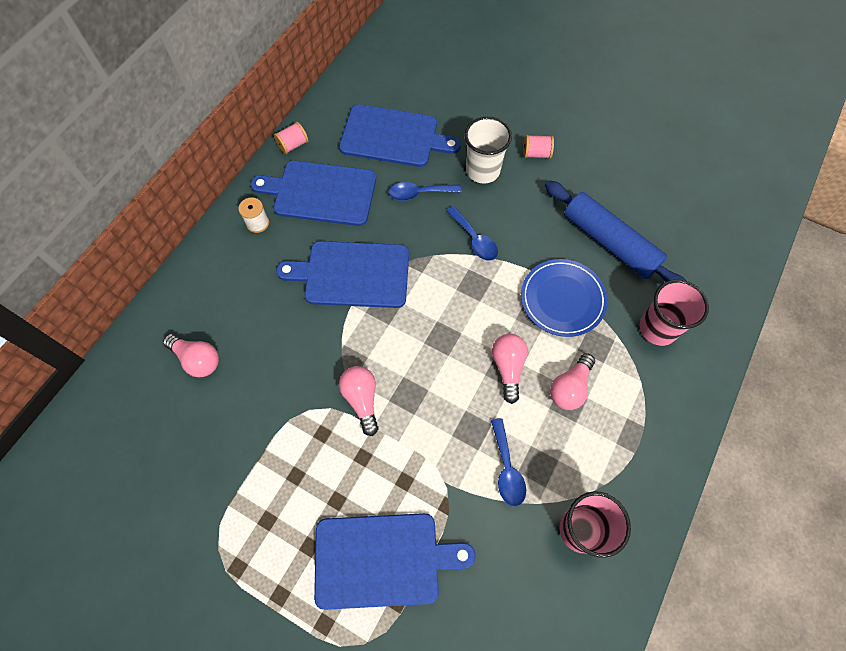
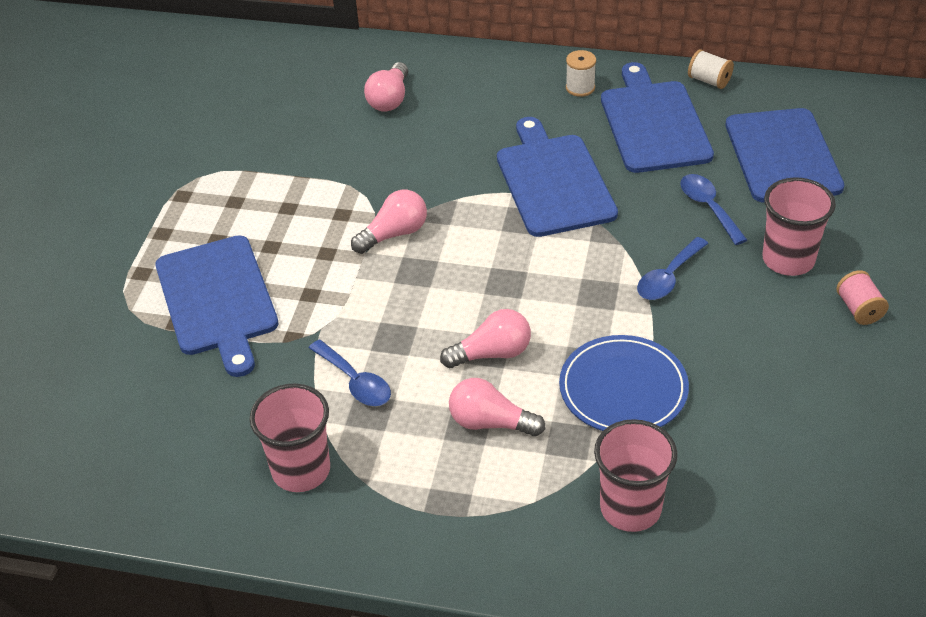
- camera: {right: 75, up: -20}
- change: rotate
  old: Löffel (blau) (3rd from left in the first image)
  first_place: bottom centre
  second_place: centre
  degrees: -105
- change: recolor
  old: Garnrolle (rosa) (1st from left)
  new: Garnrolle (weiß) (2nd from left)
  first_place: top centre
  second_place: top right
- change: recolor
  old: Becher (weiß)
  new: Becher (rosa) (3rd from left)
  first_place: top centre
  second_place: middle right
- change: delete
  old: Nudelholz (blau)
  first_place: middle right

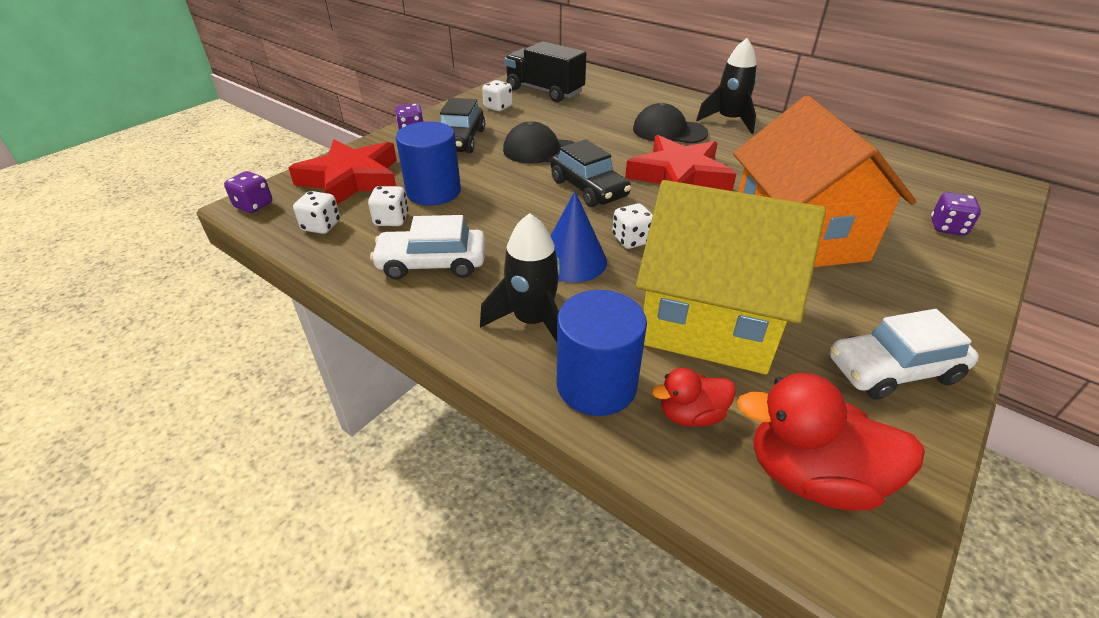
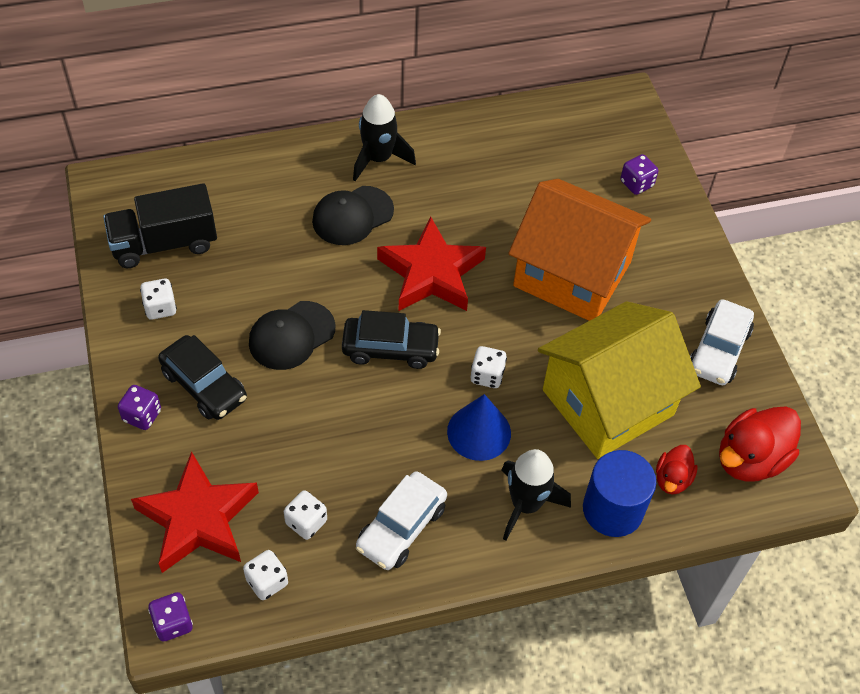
- camera: {right: -55, up: 15}
- change: delete
  old: Vollzylinder (blau) (1st from left)
  first_place: top centre

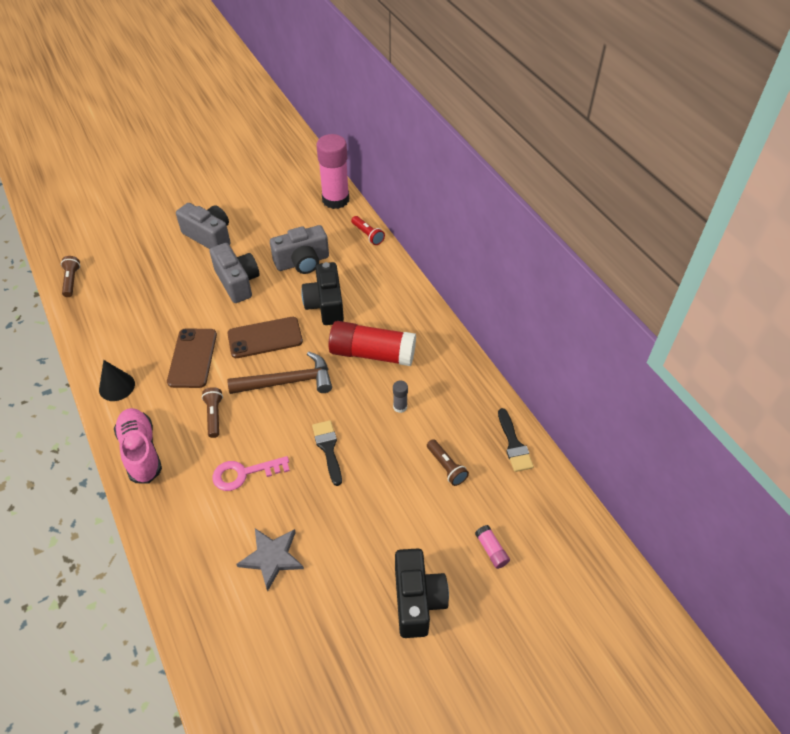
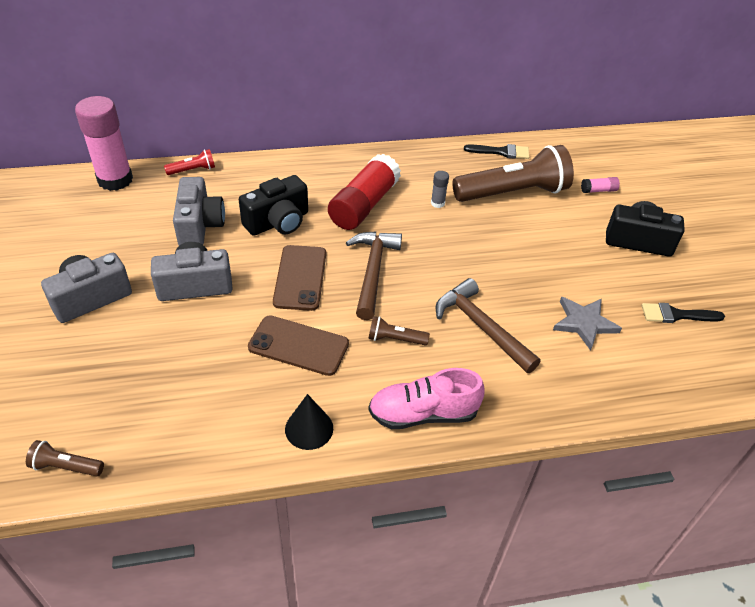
- camera: {right: -75, up: -5}
- change: rotate
  old: Kamera (schwarz) (1st from left)
  first_place: centre
  second_place: centre
  degrees: -45
- change: replace
  old: Schlüssel (rosa)
  new: Hammer (braun) (2nd from left)
  first_place: middle left
  second_place: centre
- change: resize
  old: Taschenlampe (braun) (3rd from left)
  first_place: centre
  second_place: top right
  factor: 2.36
- change: move
  old: Pinsel (schwarz) (1st from left in the first image)
  new: Pinsel (schwarz) (2nd from left)
  first_place: centre
  second_place: middle right

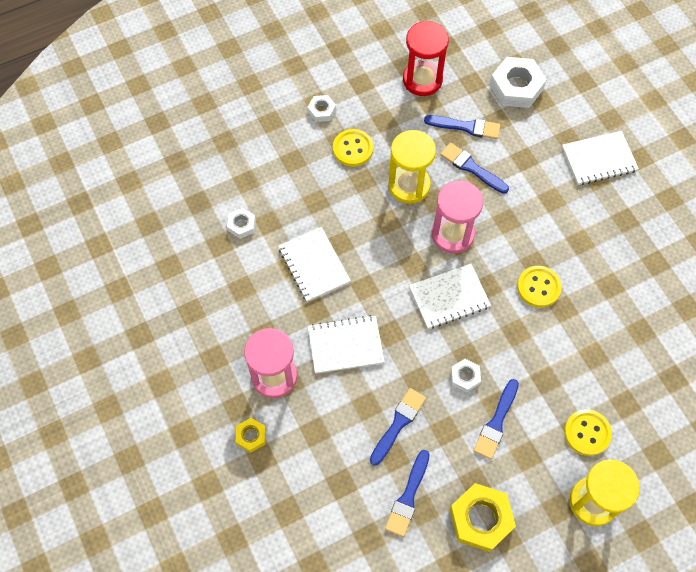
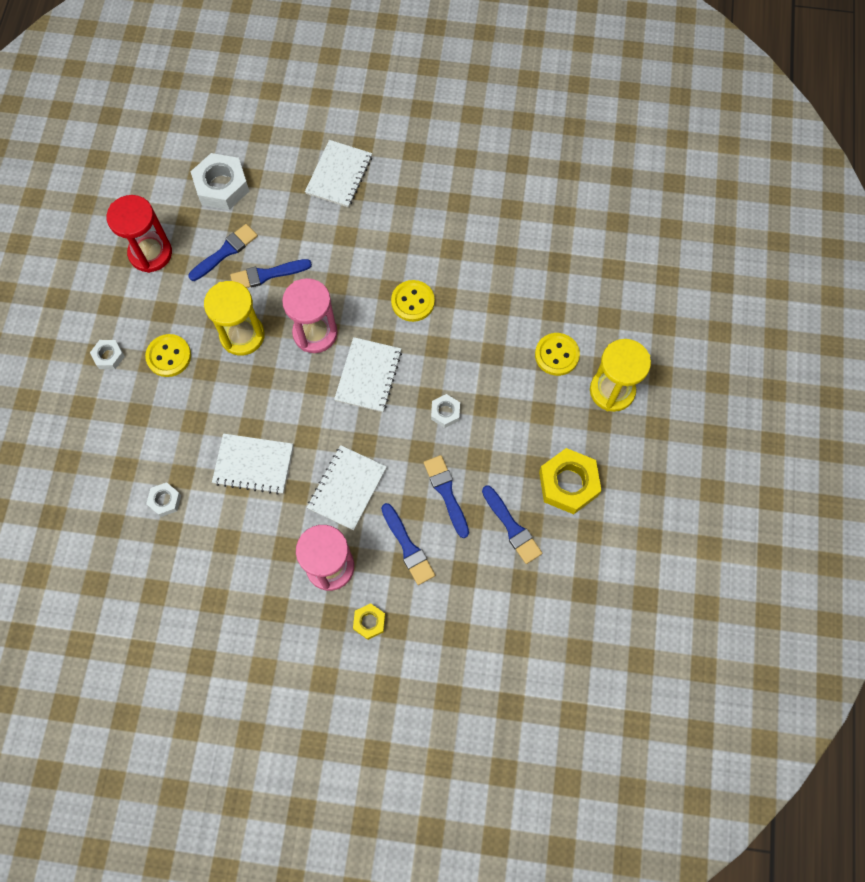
- camera: {right: -55, up: 5}
- change: move
  old: Pinsel (blau) (5th from left in the first image)
  new: Pinsel (blau) (3rd from left)
  first_place: bottom right
  second_place: centre

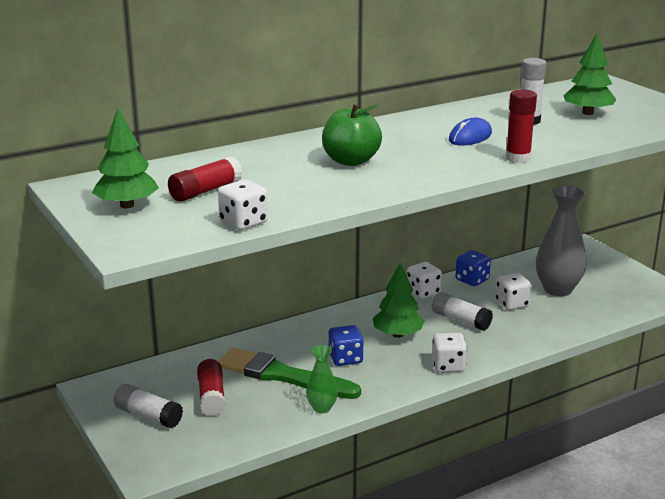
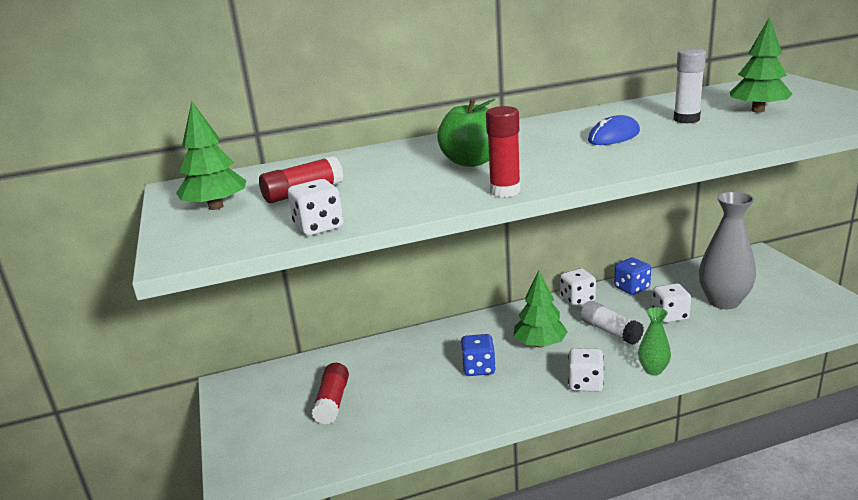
- camera: {right: 15, up: 0}
- change: move
  old: Klebestift (rot) (3rd from left)
  first_place: top right
  second_place: top centre
- change: move
  old: Vase (grün)
  first_place: bottom centre
  second_place: bottom right
- change: delete
  old: Klebestift (weiß) (1st from left)
  first_place: bottom left
- change: delete
  old: Pinsel (grün)
  first_place: bottom centre

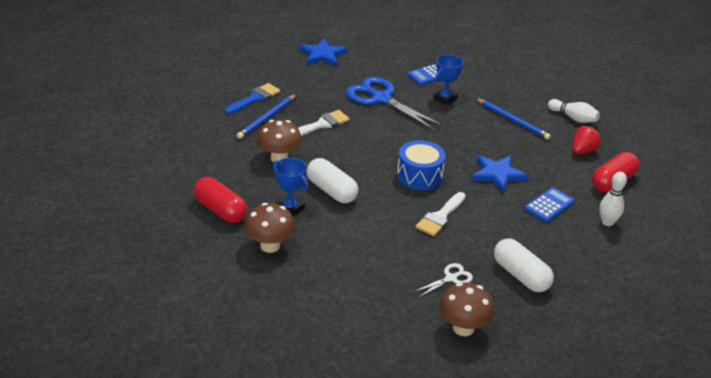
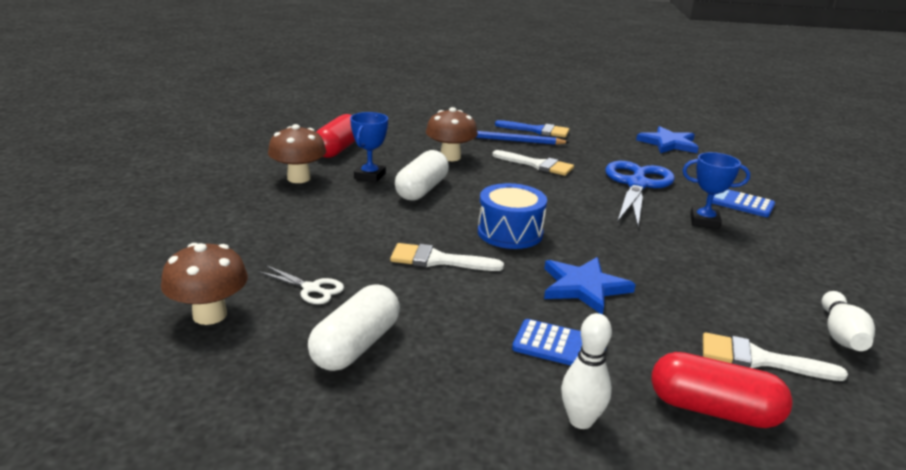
- camera: {right: 65, up: -10}
- change: replace
  old: Erdbeere (rot)
  new: Pinsel (weiß) (3rd from left)
  first_place: middle right
  second_place: bottom right
- change: delete
  old: Bleistift (blau) (2nd from left)
  first_place: top right

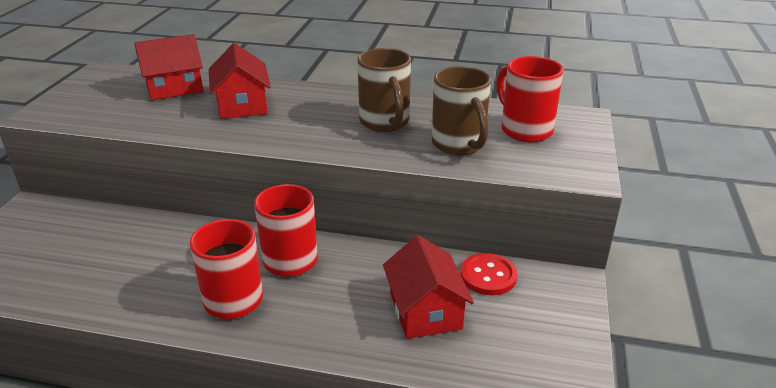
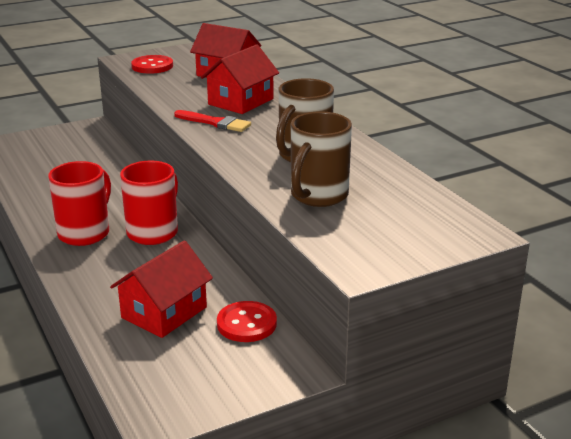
- camera: {right: 50, up: -5}
- change: insert
  new: Knopf (rot) (1st from left)
  second_place: top left
- change: insert
  new: Pinsel (rot)
  second_place: top centre
- change: delete
  old: Tasse (rot) (3rd from left)
  first_place: top right

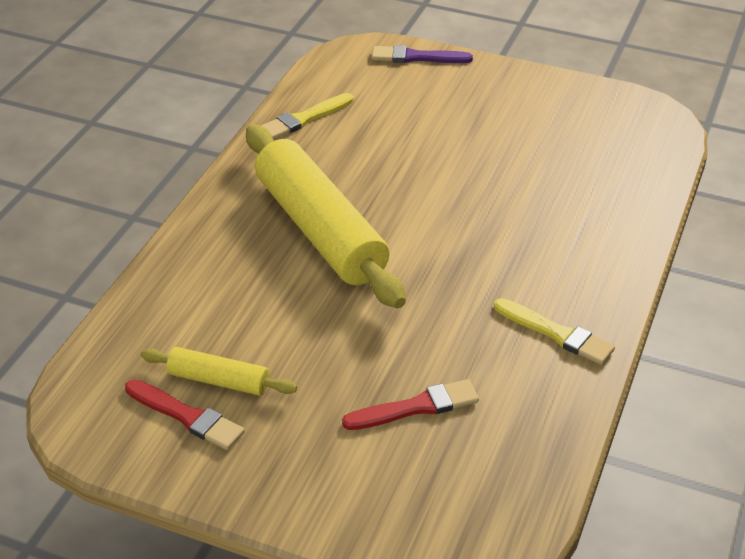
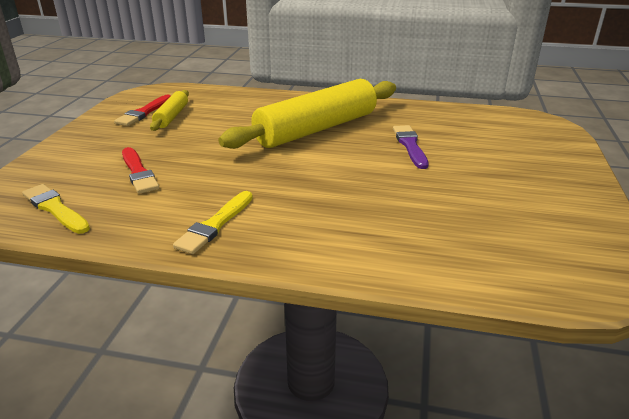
- camera: {right: 80, up: -10}
- change: move
  old: Pinsel (gelb) (1st from left)
  first_place: top centre
  second_place: middle left
- change: move
  old: Pinsel (lila)
  first_place: top centre
  second_place: centre

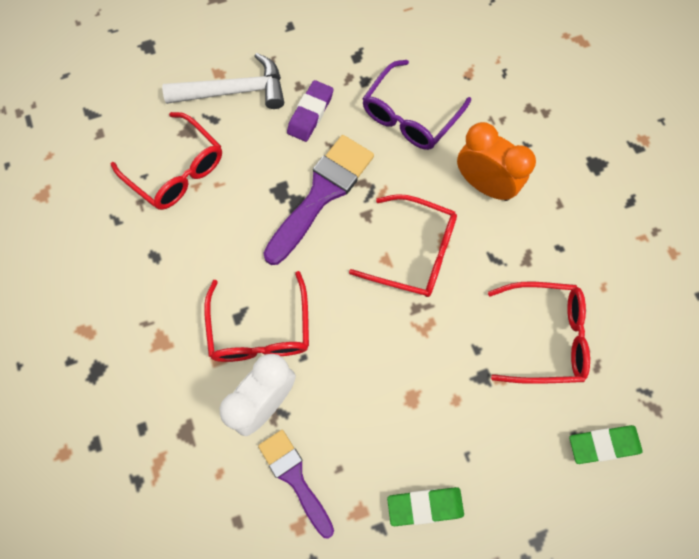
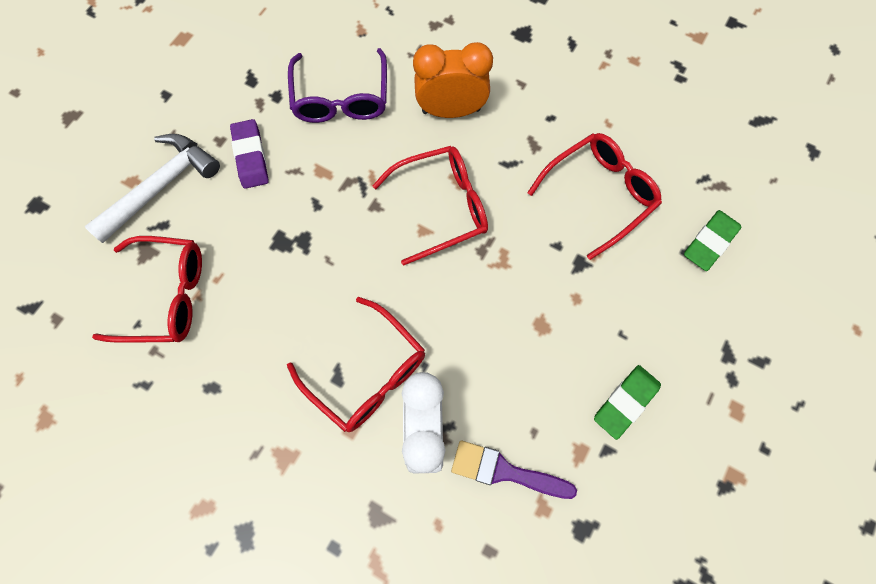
- camera: {right: -40, up: 0}
- change: delete
  old: Pinsel (lila) (2nd from left)
  first_place: centre

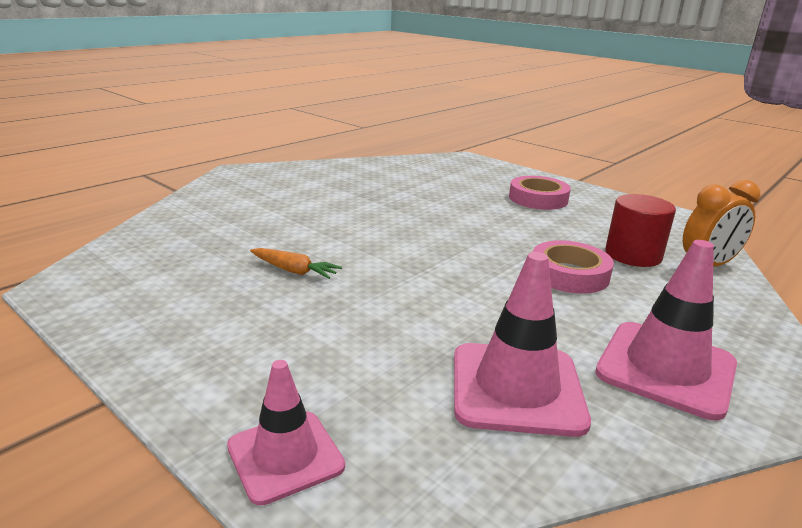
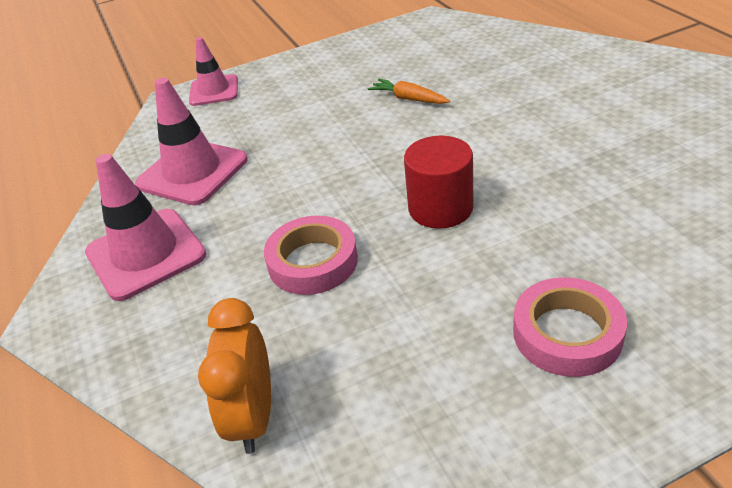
- camera: {right: 120, up: 15}
- change: rotate
  old: Karotte (orange)
  first_place: centre
  second_place: top centre
  degrees: 75
- change: move
  old: Vollzylinder (rot)
  first_place: middle right
  second_place: centre

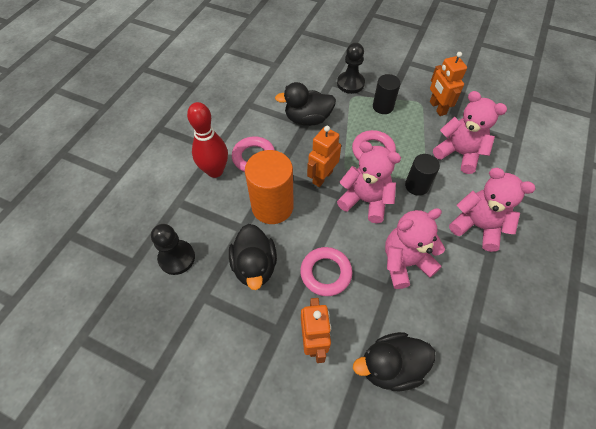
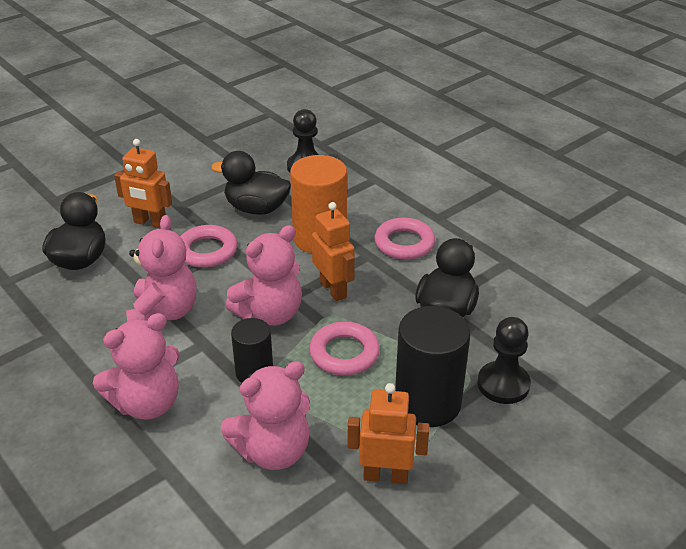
- camera: {right: 115, up: -20}
- change: resize
  old: Vollzylinder (schwarz) (1st from left in the first image)
  first_place: top centre
  second_place: bottom centre
  factor: 1.7
- change: delete
  old: Bowlingkegel (rot)
  first_place: top centre

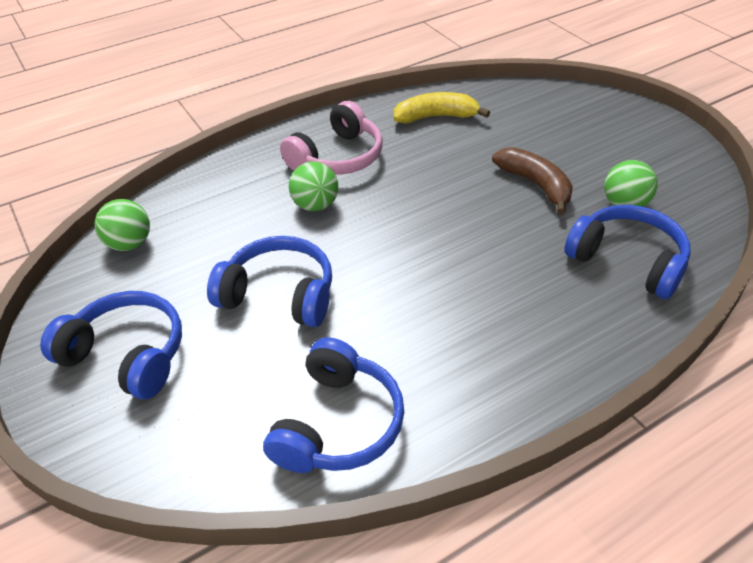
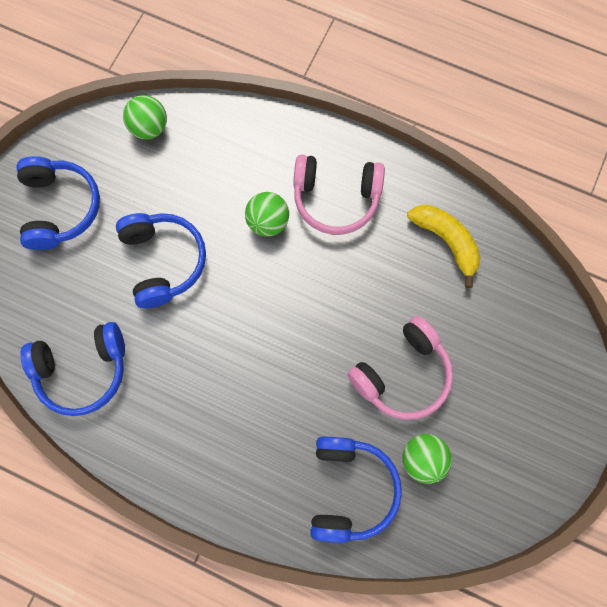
- camera: {right: 55, up: 30}
- change: replace
  old: Banane (braun)
  new: Kopfhörer (rosa) (2nd from left)
  first_place: top right
  second_place: centre

